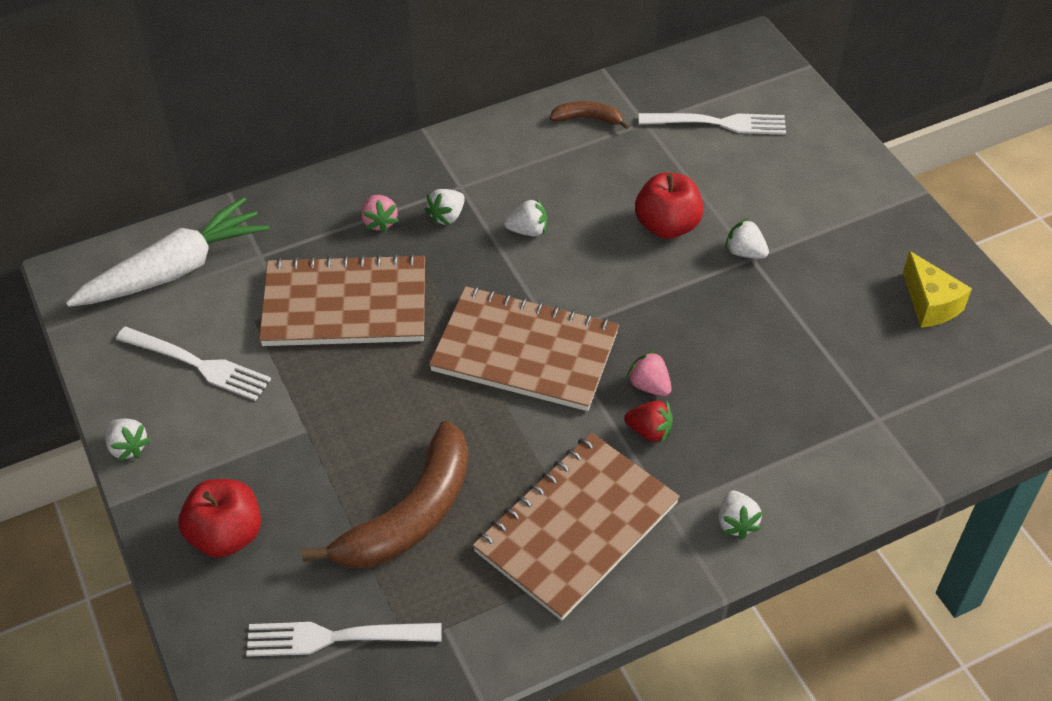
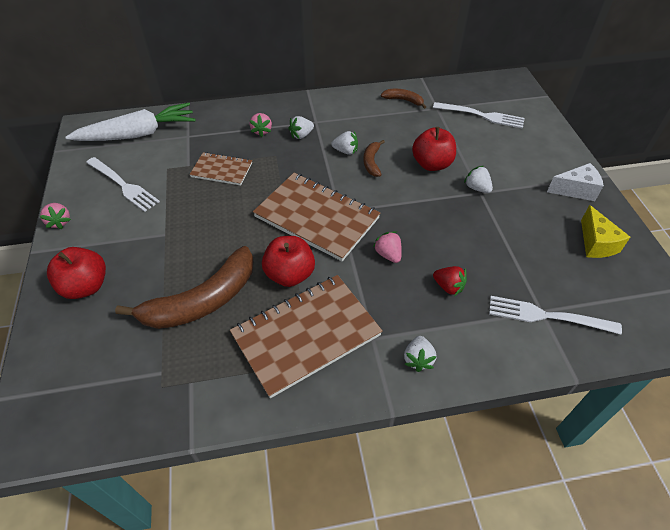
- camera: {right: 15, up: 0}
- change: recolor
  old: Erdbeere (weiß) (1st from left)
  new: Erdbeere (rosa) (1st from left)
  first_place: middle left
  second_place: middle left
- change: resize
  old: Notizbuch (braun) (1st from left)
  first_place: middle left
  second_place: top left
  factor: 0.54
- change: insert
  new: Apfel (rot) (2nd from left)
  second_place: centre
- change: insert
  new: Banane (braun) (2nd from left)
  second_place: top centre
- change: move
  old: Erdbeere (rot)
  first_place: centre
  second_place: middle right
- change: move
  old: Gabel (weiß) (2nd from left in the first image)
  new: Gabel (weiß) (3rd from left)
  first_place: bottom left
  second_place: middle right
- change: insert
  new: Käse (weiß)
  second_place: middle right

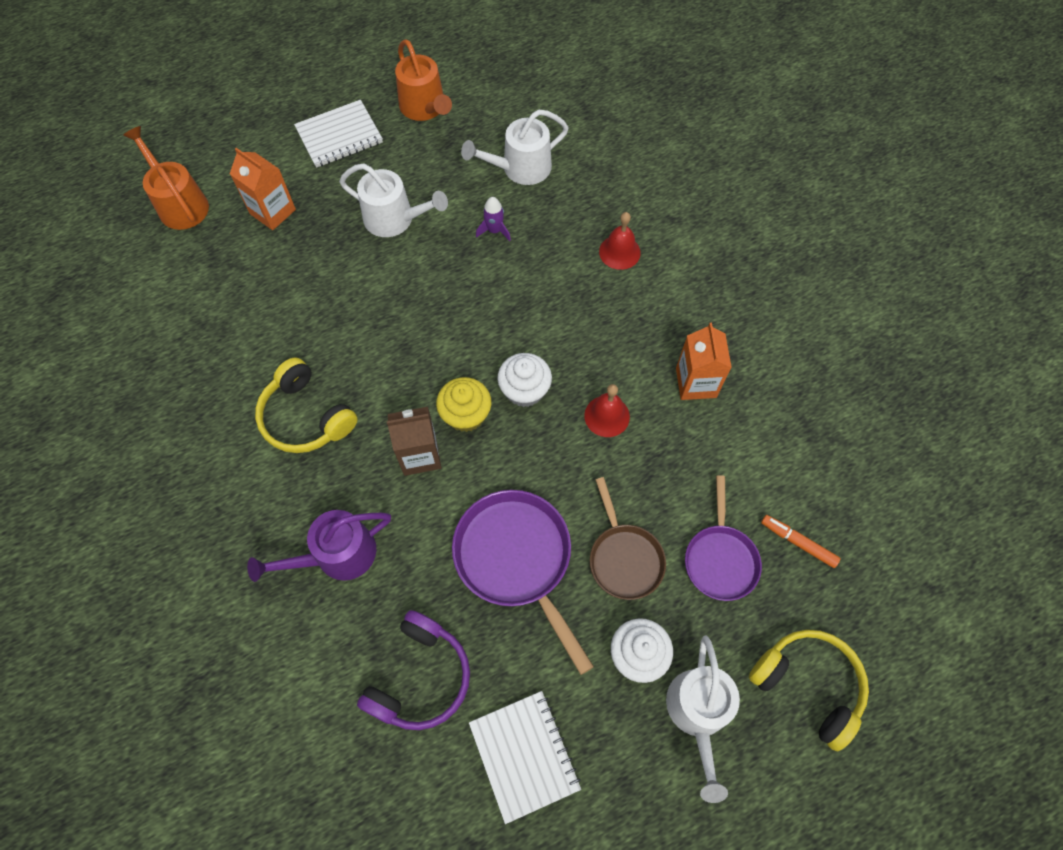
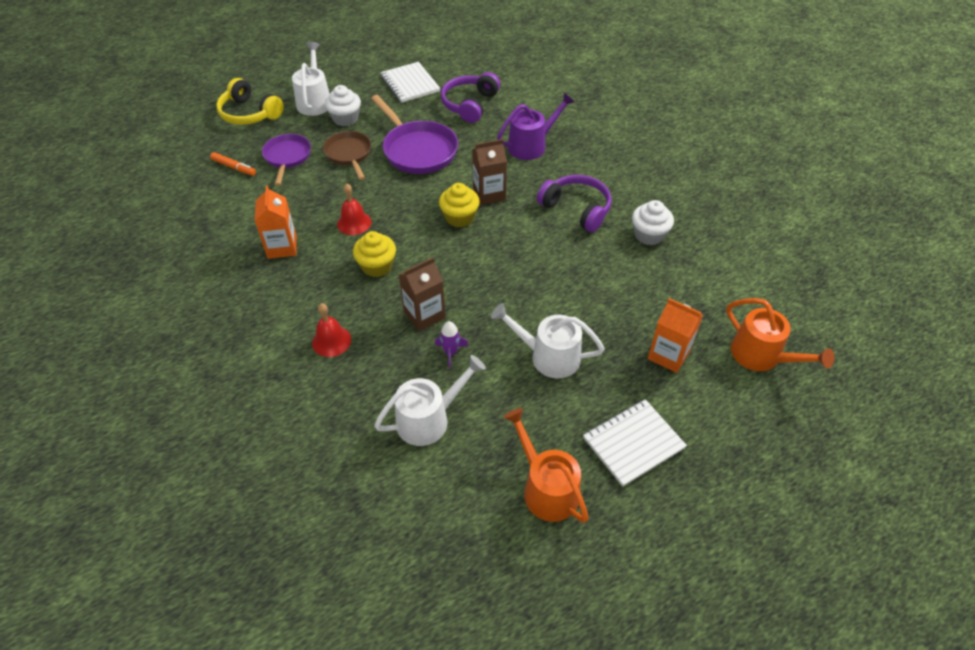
- camera: {right: 175, up: -15}
- change: insert
  new: Muffin (gelb) (1st from left)
  second_place: centre
- change: insert
  new: Getränkekarton (braun) (1st from left)
  second_place: centre
- change: recolor
  old: Kopfhörer (gelb) (1st from left)
  new: Kopfhörer (lila) (2nd from left)
  first_place: middle left
  second_place: top centre
- change: move
  old: Muffin (weiß) (1st from left in the first image)
  new: Muffin (weiß) (2nd from left)
  first_place: centre
  second_place: middle right

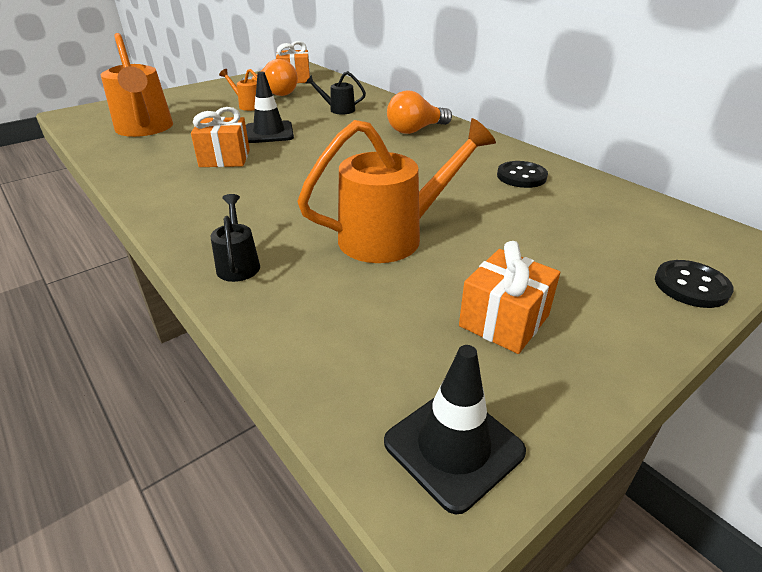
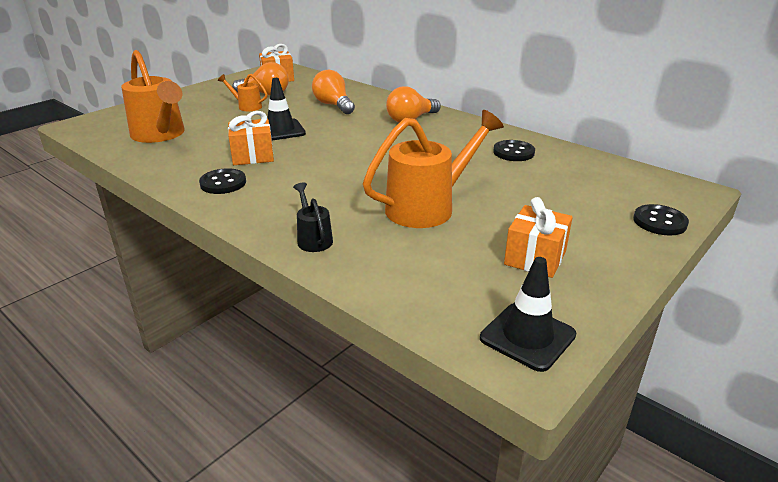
- camera: {right: -10, up: -5}
- change: insert
  new: Knopf (schwarz) (1st from left)
  second_place: middle left
- change: replace
  old: Gießkanne (schwarz) (2nd from left)
  new: Glühbirne (orange) (2nd from left)
  first_place: top centre
  second_place: top centre

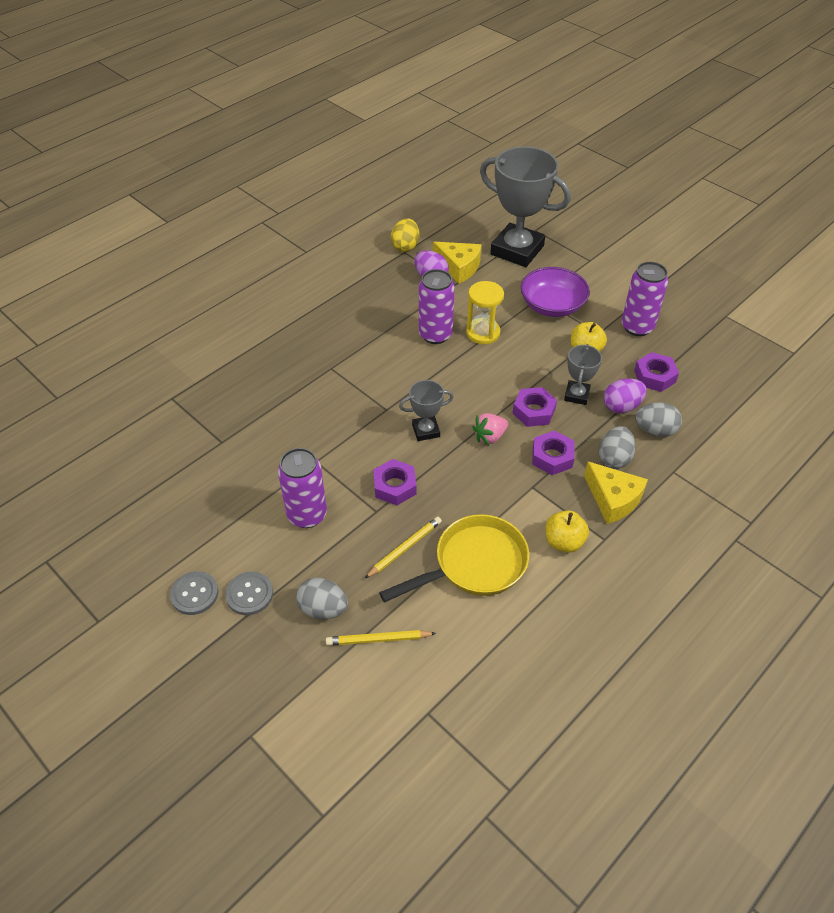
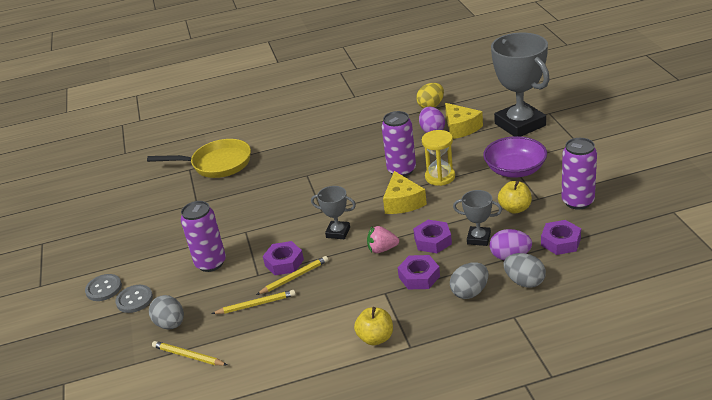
- camera: {right: 35, up: -15}
- change: move
  old: Pfanne (gelb)
  first_place: centre
  second_place: middle left
- change: insert
  new: Bleistift (gelb) (3rd from left)
  second_place: bottom centre
- change: move
  old: Käse (gelb) (2nd from left in the first image)
  new: Käse (gelb) (1st from left)
  first_place: middle right
  second_place: centre
- change: rotate
  old: Pokal (grau) (3rd from left in the first image)
  first_place: middle right
  second_place: middle right
  degrees: 60

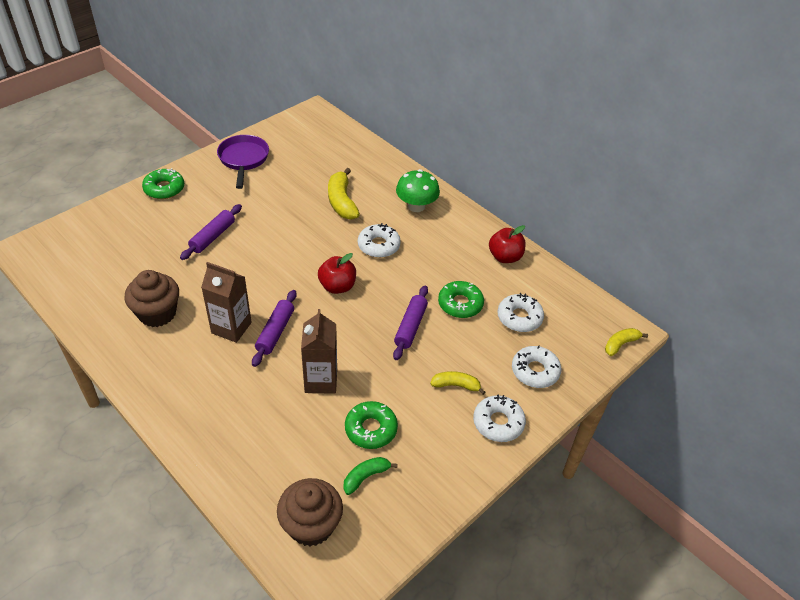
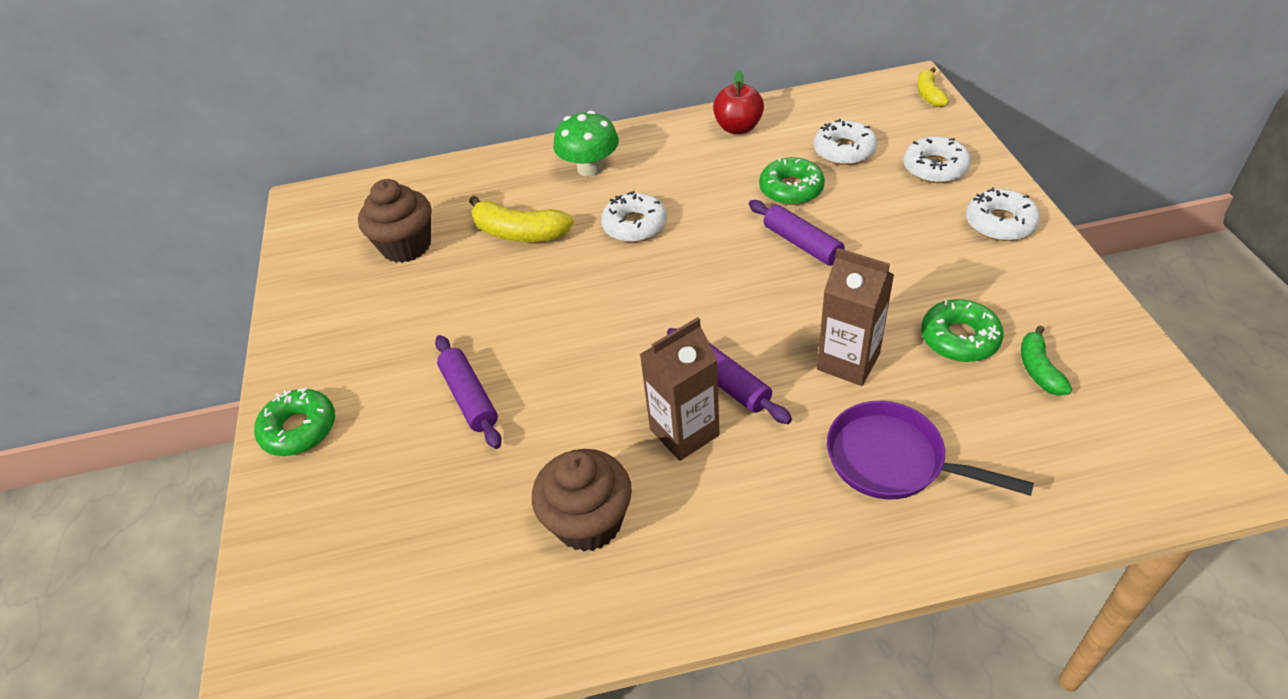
- camera: {right: -50, up: 0}
- change: move
  old: Muffin (braun) (2nd from left in the first image)
  new: Muffin (braun) (1st from left)
  first_place: bottom centre
  second_place: top left
- change: move
  old: Pfanne (lila)
  first_place: top left
  second_place: middle right
- change: delete
  old: Apfel (rot) (1st from left)
  first_place: centre
- change: delete
  old: Banane (gelb) (2nd from left)
  first_place: centre

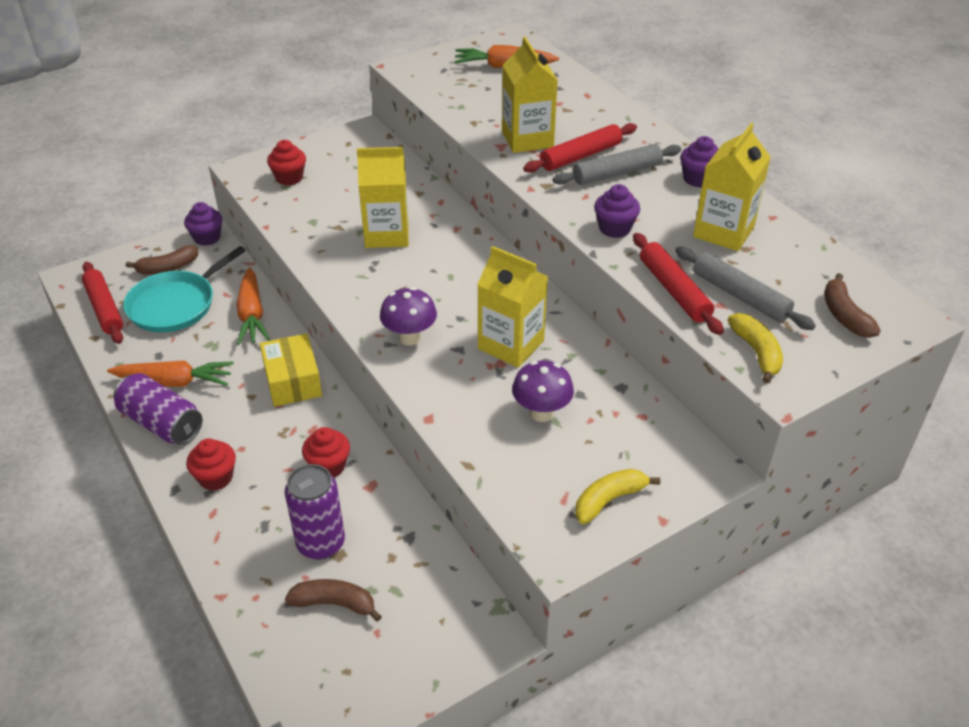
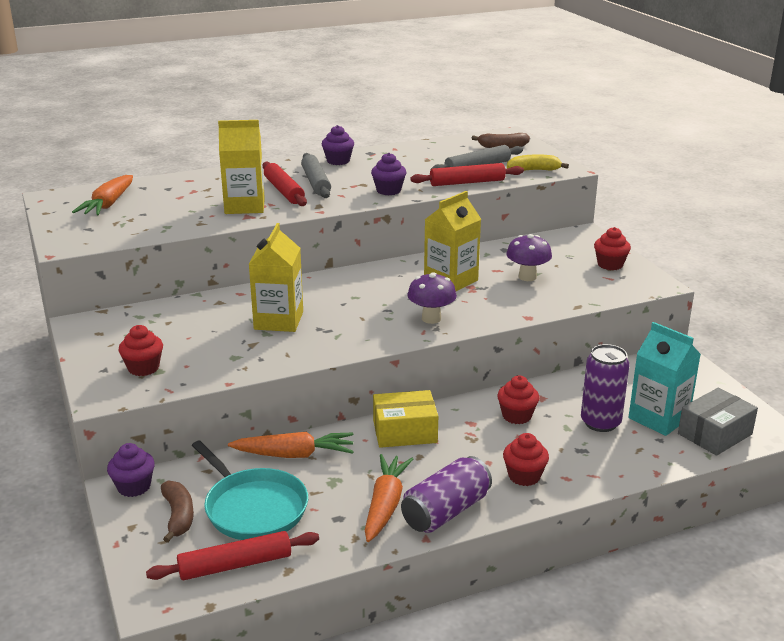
- camera: {right: -80, up: -15}
- change: replace
  old: Banane (gelb) (1st from left)
  new: Muffin (rot) (4th from left)
  first_place: bottom centre
  second_place: middle right
- change: replace
  old: Banane (braun) (2nd from left)
  new: Getränkekarton (türkis)
  first_place: bottom centre
  second_place: middle right
- change: insert
  new: Schachtel (grau)
  second_place: middle right
- change: delete
  old: Getränkekarton (gelb) (4th from left)
  first_place: top right

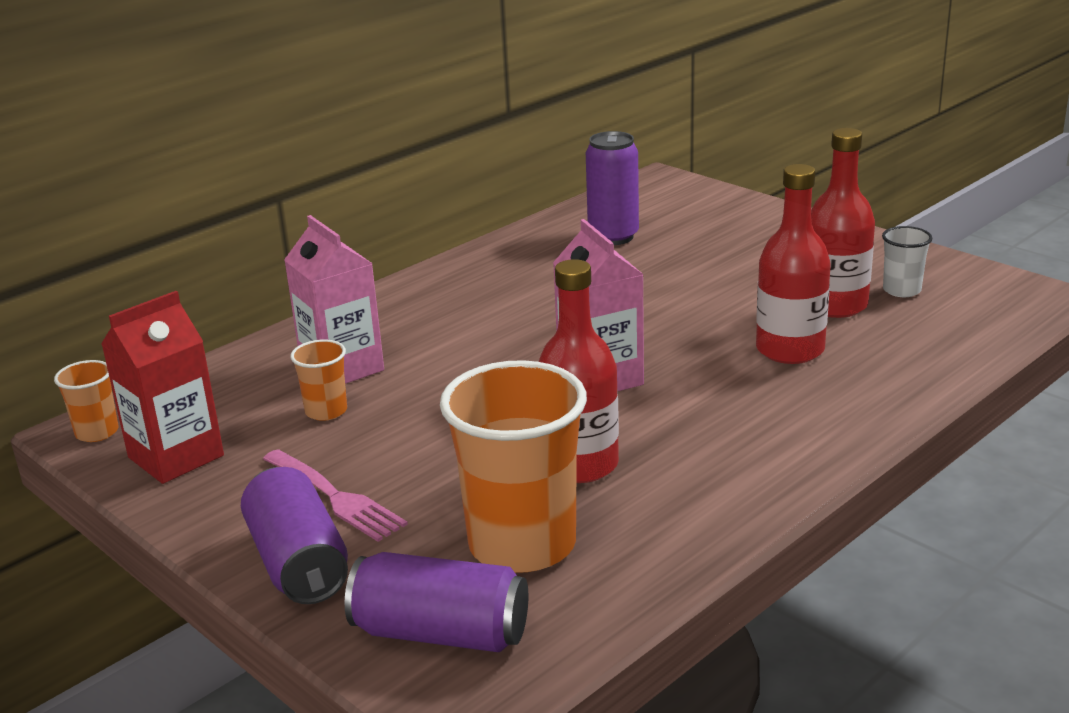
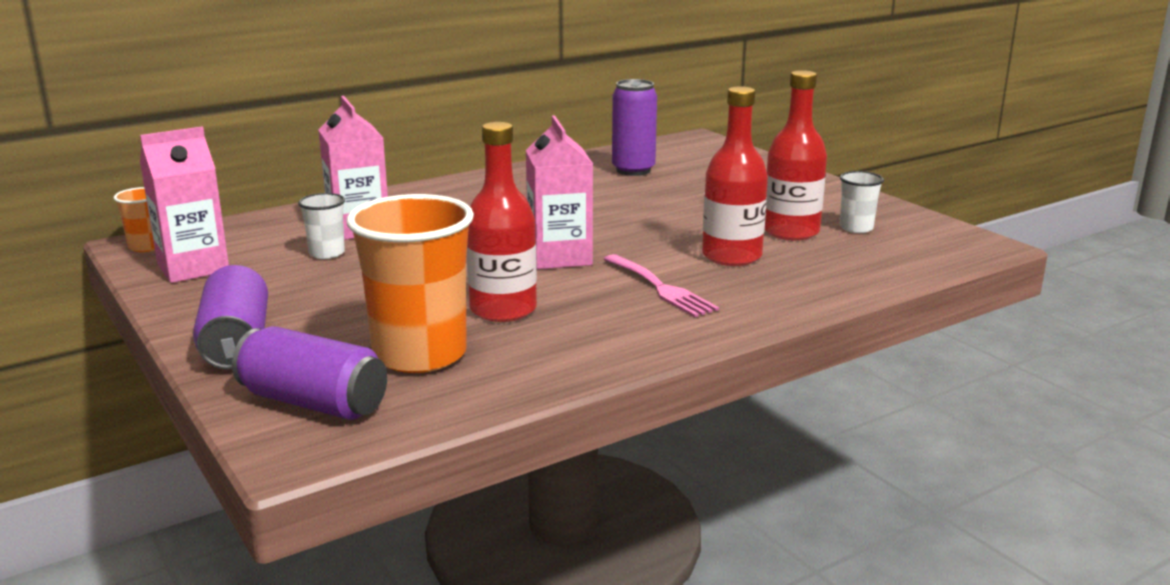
- camera: {right: 10, up: -5}
- change: recolor
  old: Getränkekarton (rot)
  new: Getränkekarton (rosa) (1st from left)
  first_place: middle left
  second_place: middle left
- change: recolor
  old: Becher (orange) (2nd from left)
  new: Becher (weiß) (1st from left)
  first_place: middle left
  second_place: middle left
- change: move
  old: Gabel (rosa)
  first_place: bottom left
  second_place: centre

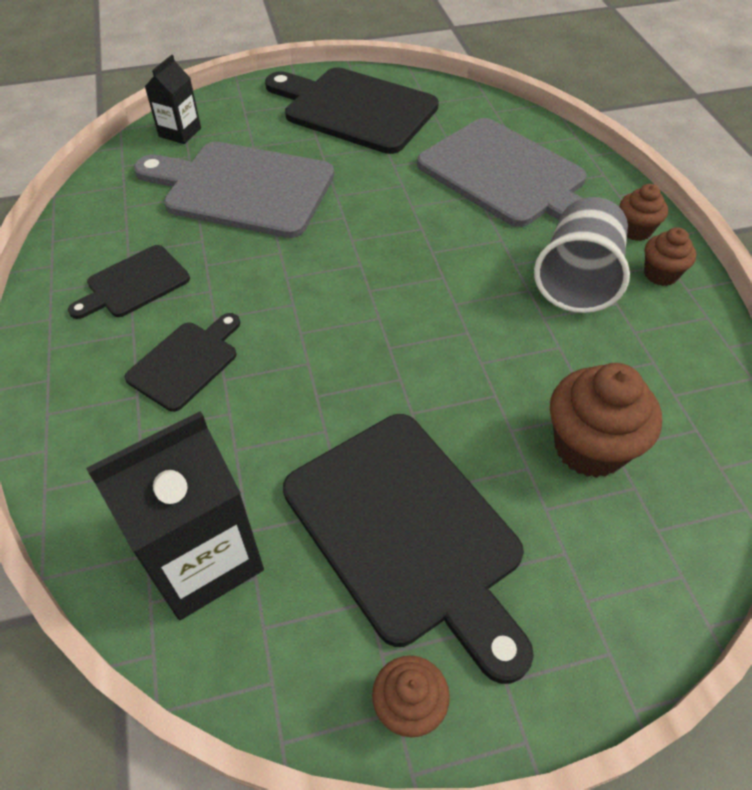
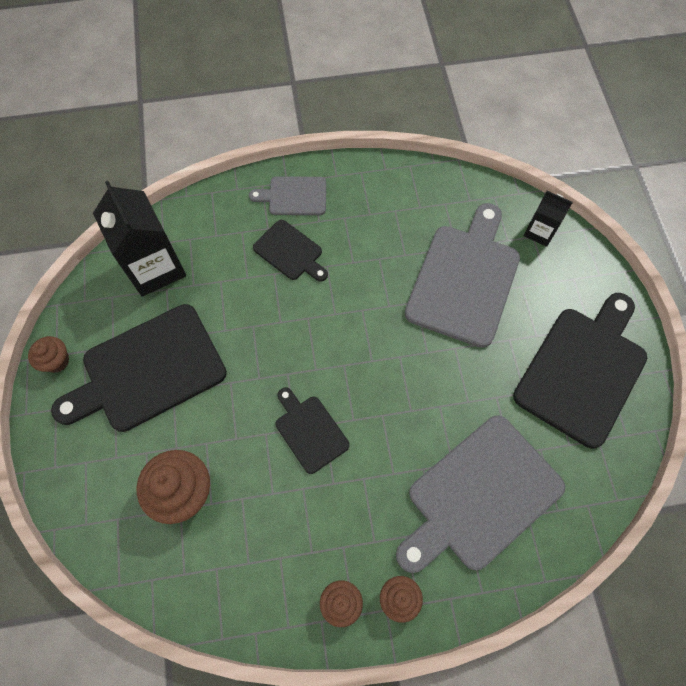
- camera: {right: 95, up: 15}
- change: insert
  new: Schneidebrett (grau) (1st from left)
  second_place: top centre
- change: move
  old: Schneidebrett (schwarz) (1st from left in the first image)
  new: Schneidebrett (schwarz) (3rd from left)
  first_place: middle left
  second_place: centre
- change: delete
  old: Becher (grau)
  first_place: top right

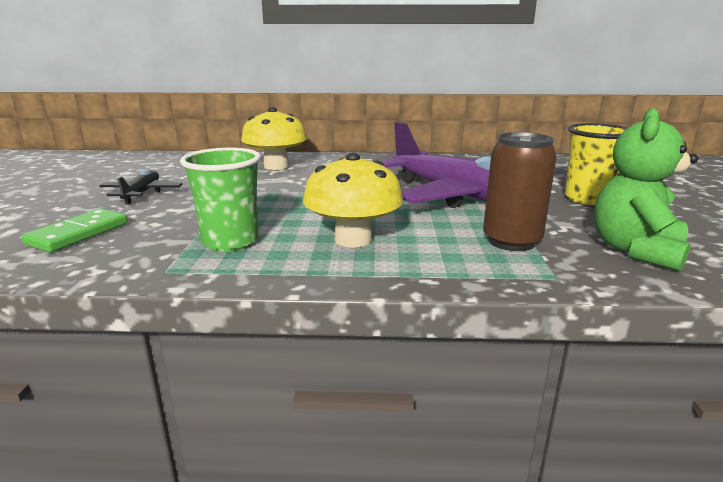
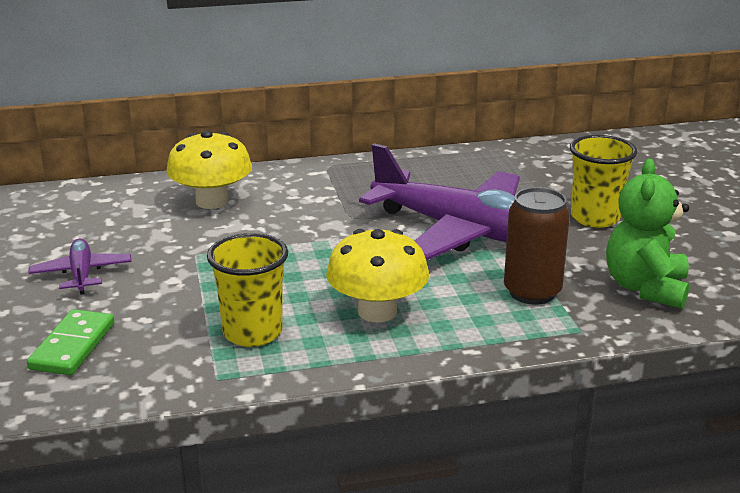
- camera: {right: -15, up: 5}
- change: recolor
  old: Flugzeug (schwarz)
  new: Flugzeug (lila) (1st from left)
  first_place: middle left
  second_place: middle left
- change: recolor
  old: Becher (grün)
  new: Becher (gelb) (1st from left)
  first_place: middle left
  second_place: centre

